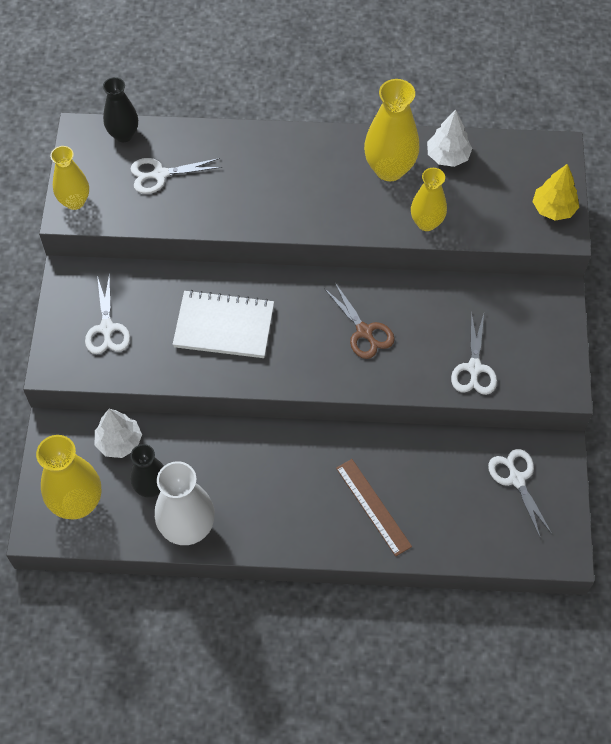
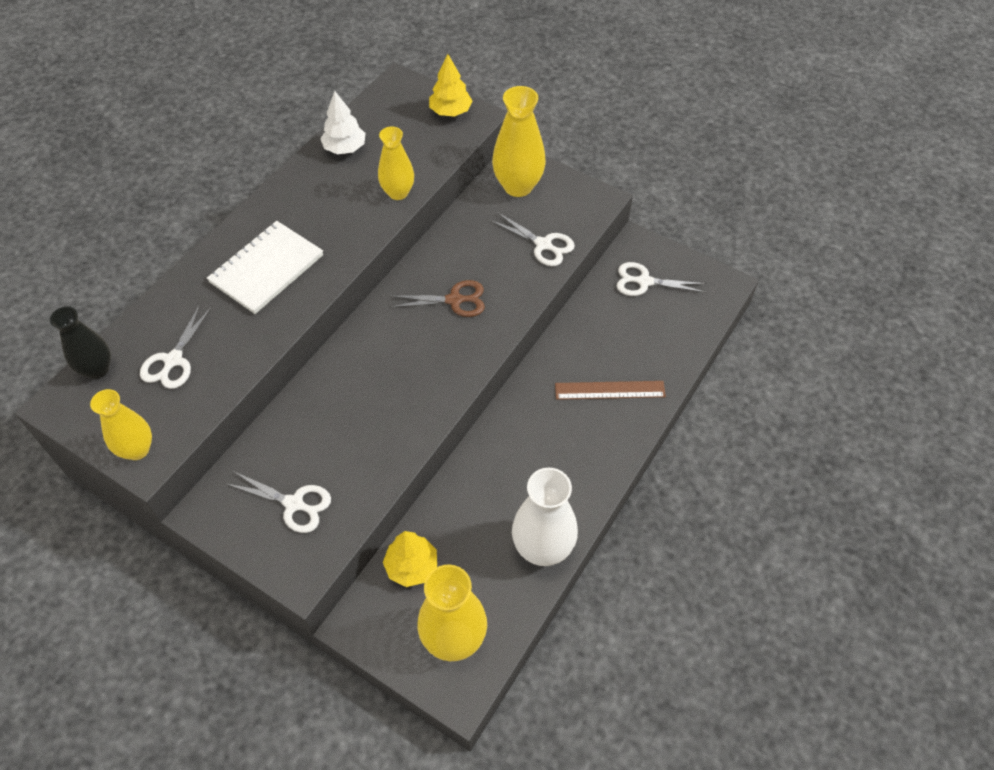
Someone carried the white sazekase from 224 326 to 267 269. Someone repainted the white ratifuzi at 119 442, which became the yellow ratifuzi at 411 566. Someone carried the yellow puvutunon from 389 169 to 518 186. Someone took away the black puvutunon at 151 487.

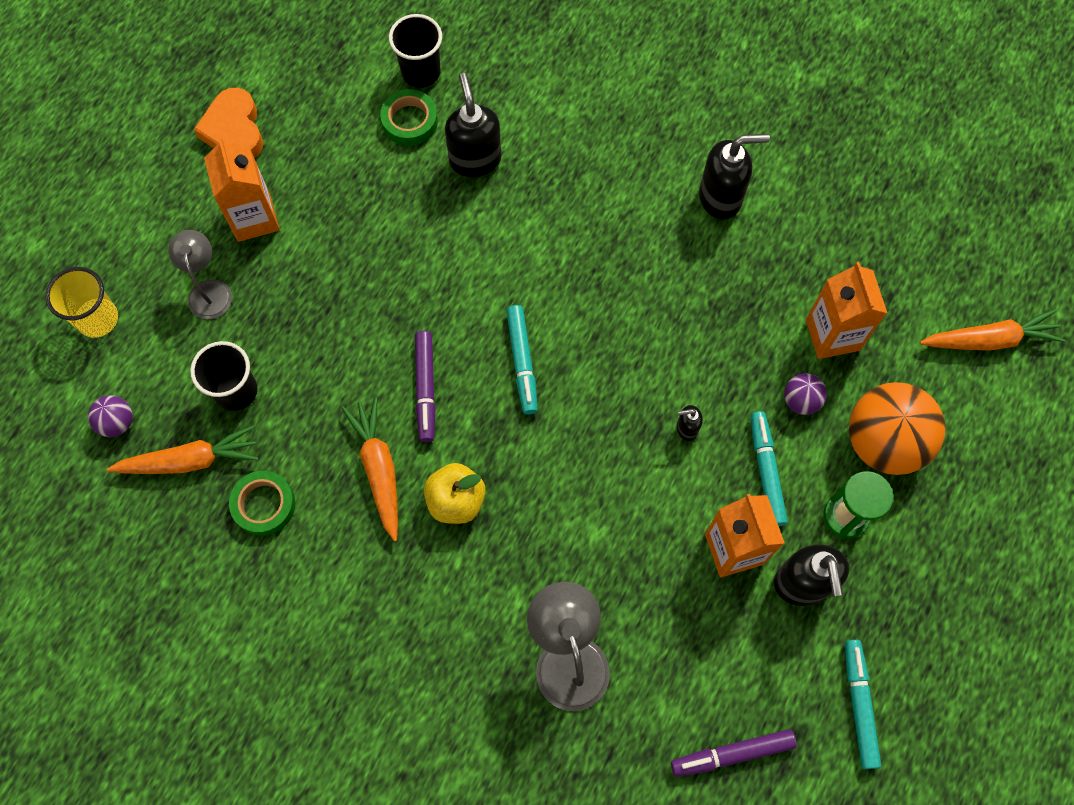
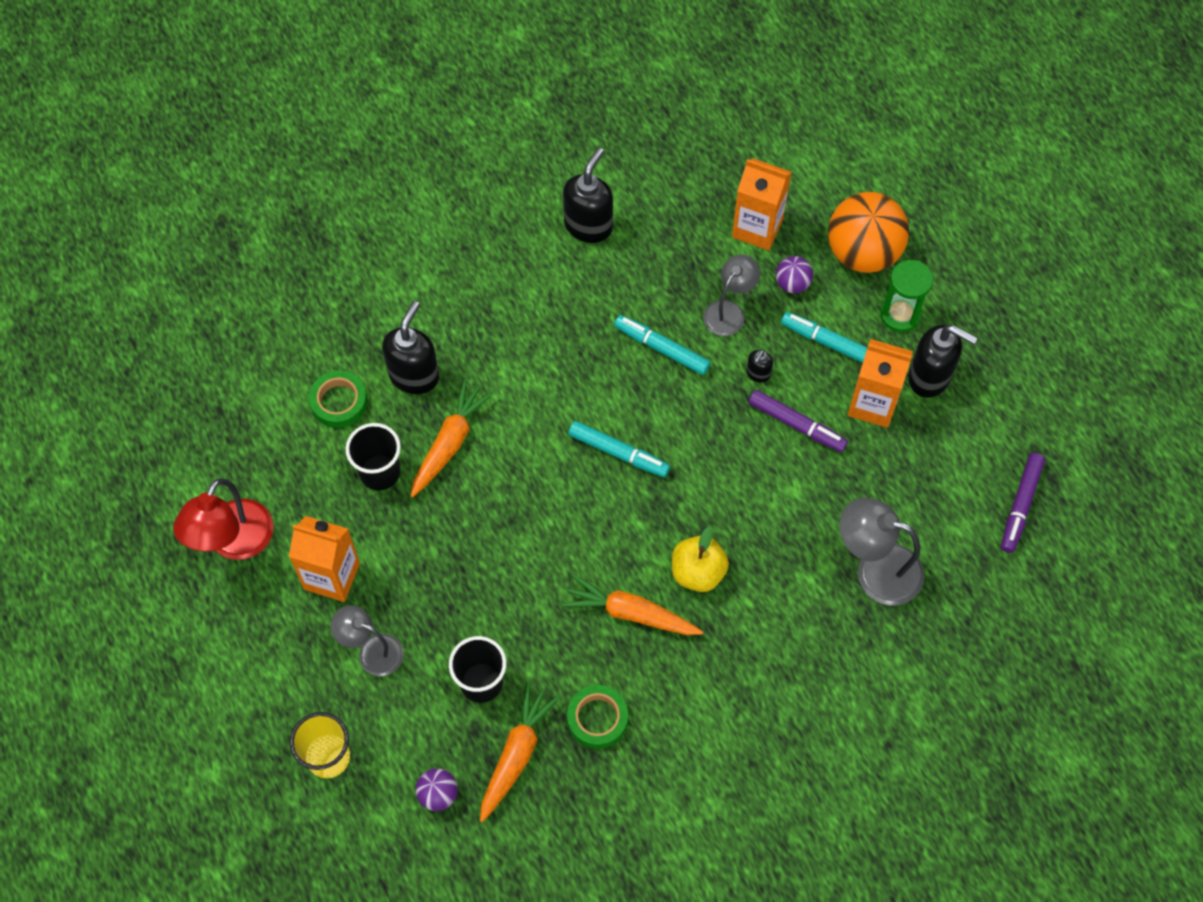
Someone swapped the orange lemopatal at 234 130 for the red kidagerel at 234 543. Someone carried the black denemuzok from 421 72 to 380 472. Someone rotated the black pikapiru at 475 159 by 90 degrees clockwise. Someone carried the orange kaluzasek from 990 340 to 450 443. Someone carried the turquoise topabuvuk from 859 704 to 662 348. Someone put down the grey kidagerel at 729 311. Someone carried the purple topabuvuk from 425 389 to 796 425.

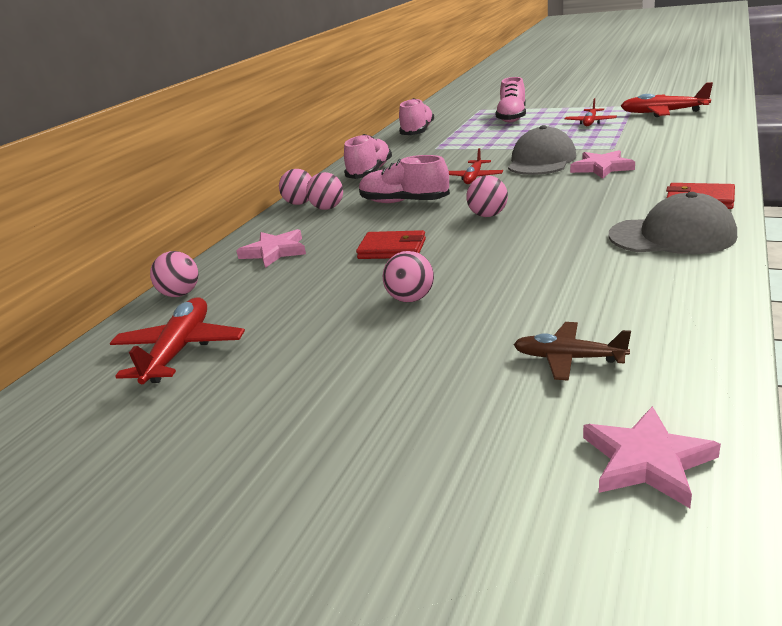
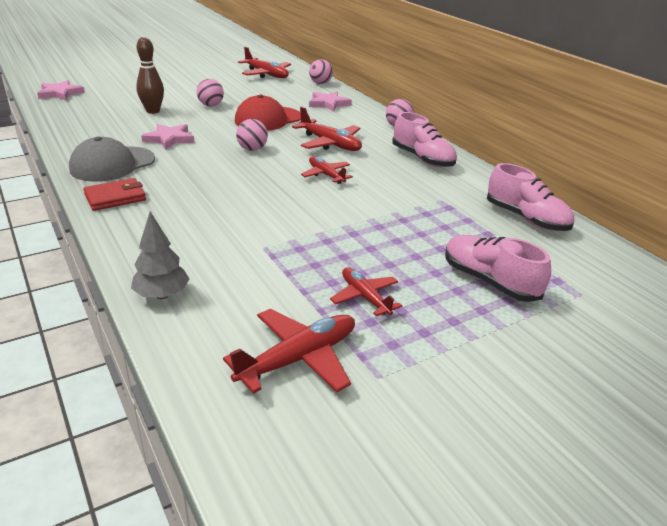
Someone put down the grey ratifuzi at 162 295. Someone put down the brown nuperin at 153 111. Someone carried the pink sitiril from 601 168 to 169 139. Someone swapped the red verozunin at 392 249 for the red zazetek at 268 119. Someone swapped the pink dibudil at 404 202 for the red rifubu at 330 144. Someone took away the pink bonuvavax at 327 208. Someone took away the grey zazetek at 541 161. Someone took away the brown rifubu at 568 358.

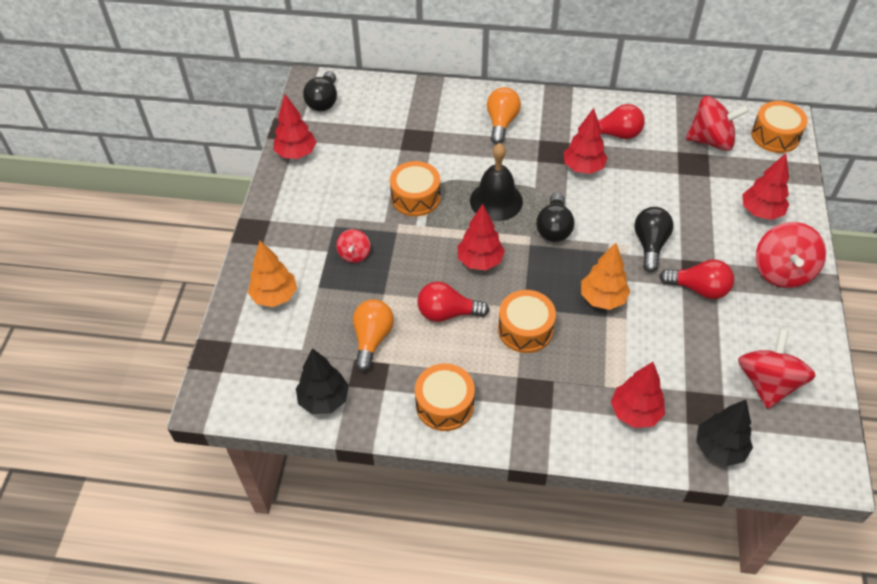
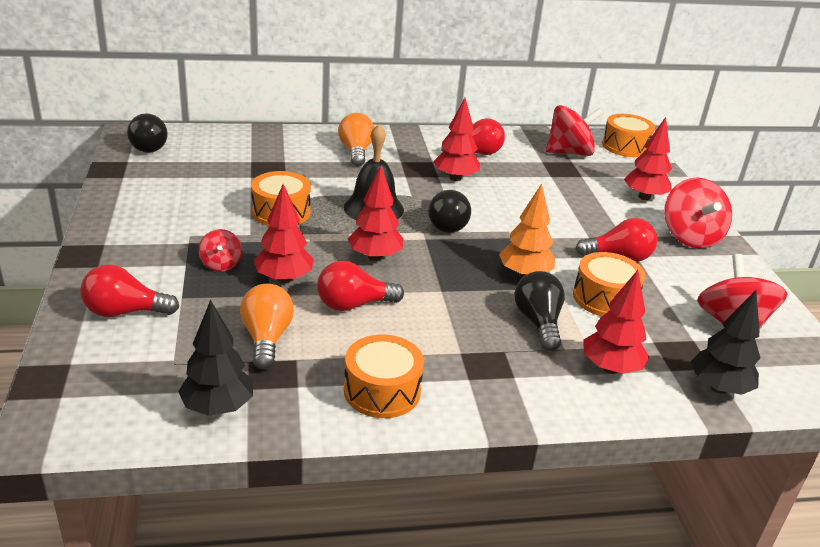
Someone swapped the orange ratifuzi at 275 296 for the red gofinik at 125 312. Someone carried the red ratifuzi from 296 153 to 284 279. Someone carried the black gofinik from 650 245 to 538 322. Someone carried the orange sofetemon from 525 329 to 605 298.

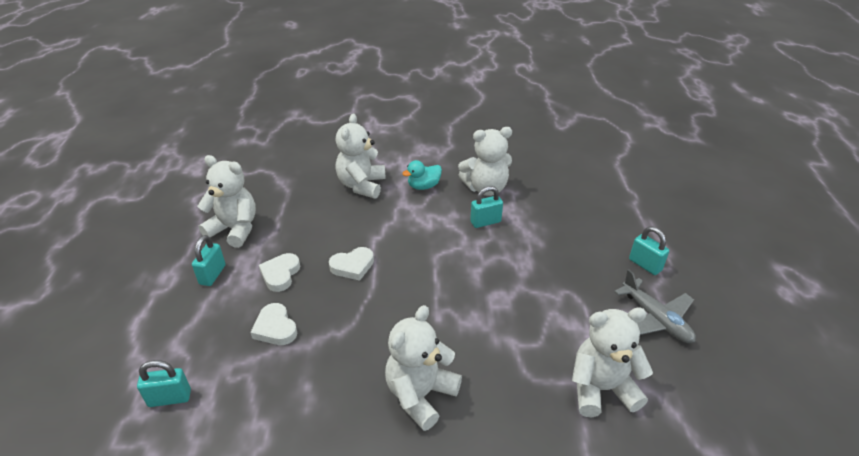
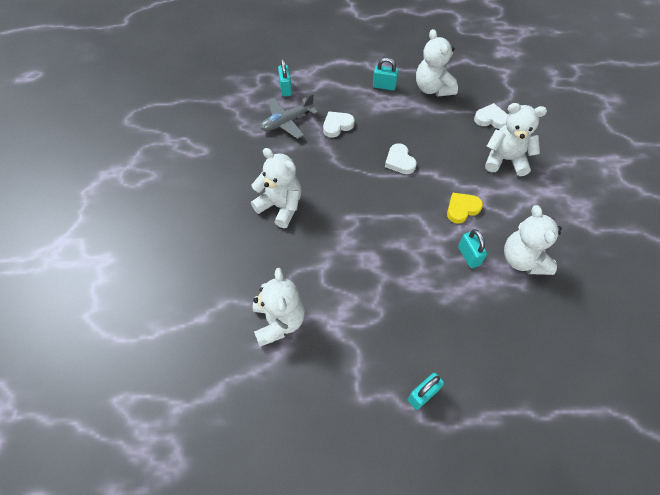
Someone carried the grey rifubu from 655 319 to 287 121. Someone rotated the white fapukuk at 234 229 by 135 degrees clockwise. Someone put down the yellow lemopatal at 462 209. Someone carried the white lemopatal from 280 274 to 491 119. Someone took away the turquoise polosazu at 423 186.

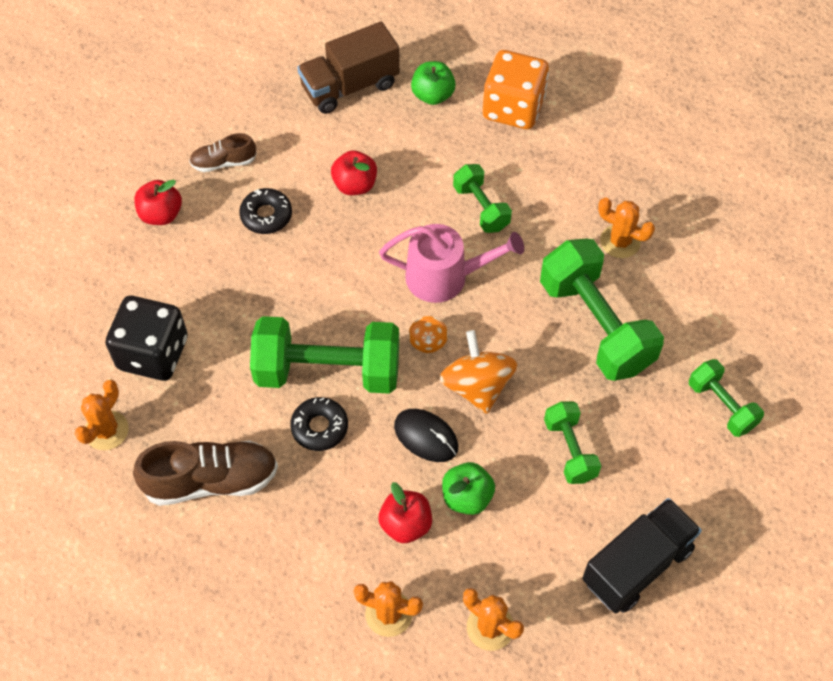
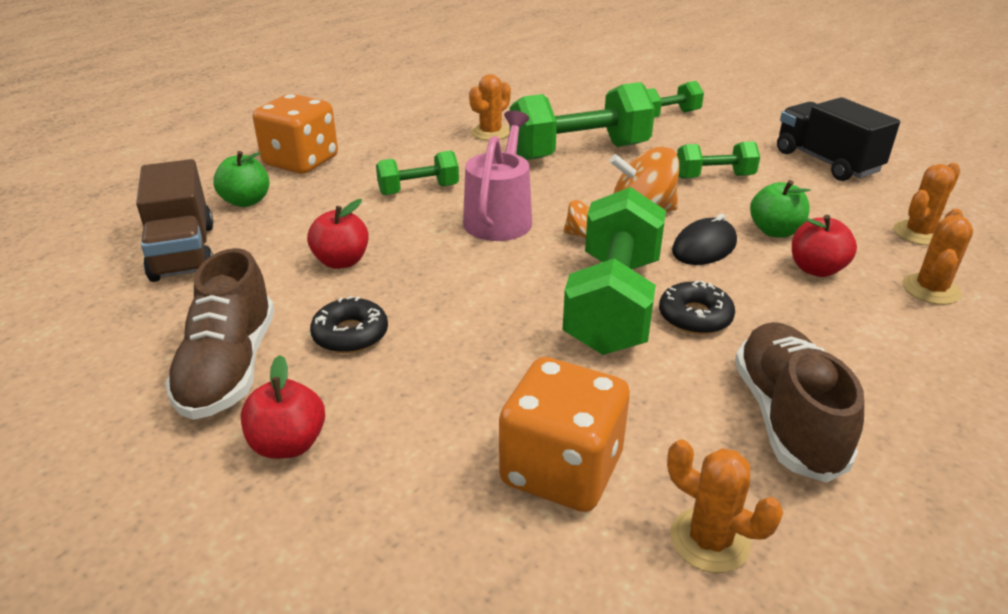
Someone scaled the brown dibudil at 223 162 by 1.78. Someone repainted the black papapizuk at 153 353, which became the orange papapizuk at 561 470.

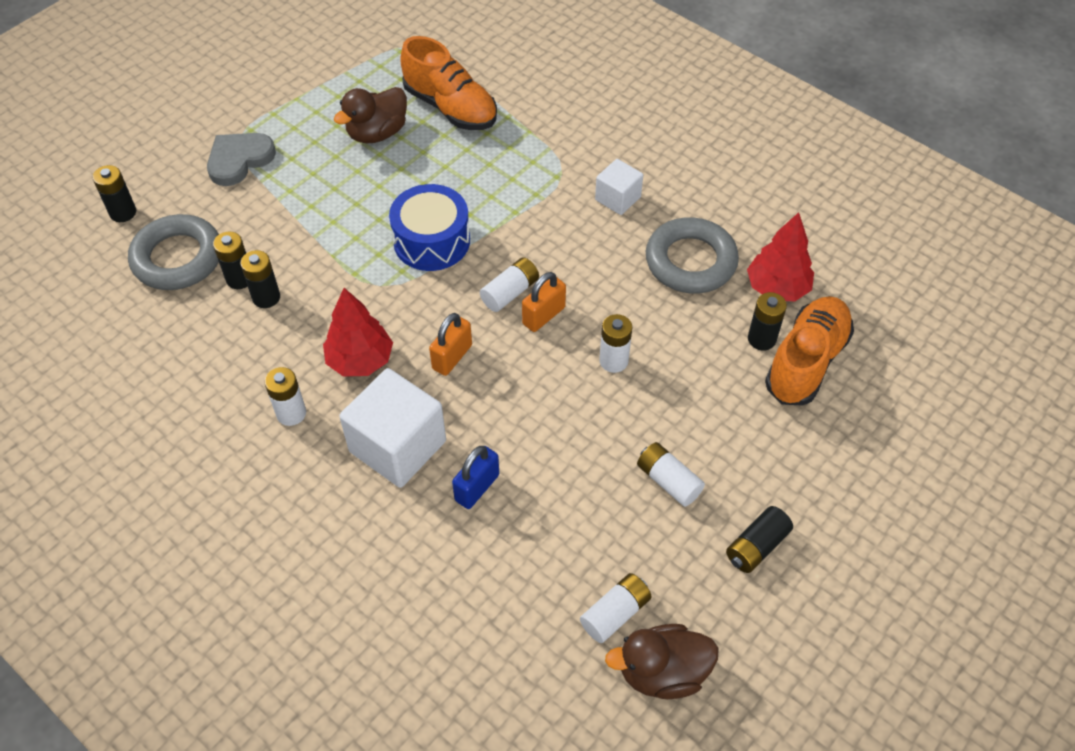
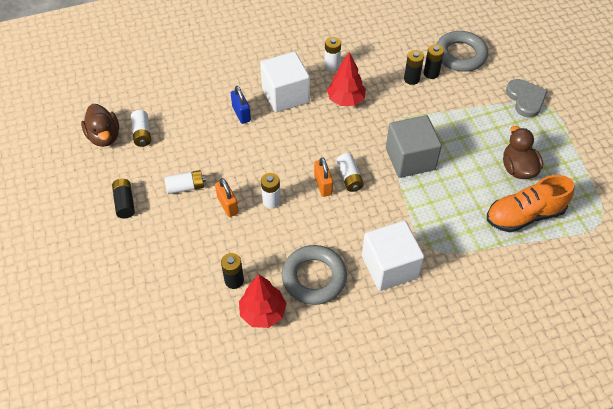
Someone rotated the brown polosazu at 662 672 by 135 degrees clockwise. Someone carried the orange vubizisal from 452 357 to 228 205. Someone scaled the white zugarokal at 617 198 by 1.81. Someone swapped the blue sofetemon at 431 241 for the grey zugarokal at 410 159. Someone took away the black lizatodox at 123 212. Someone took away the orange dibudil at 806 362.

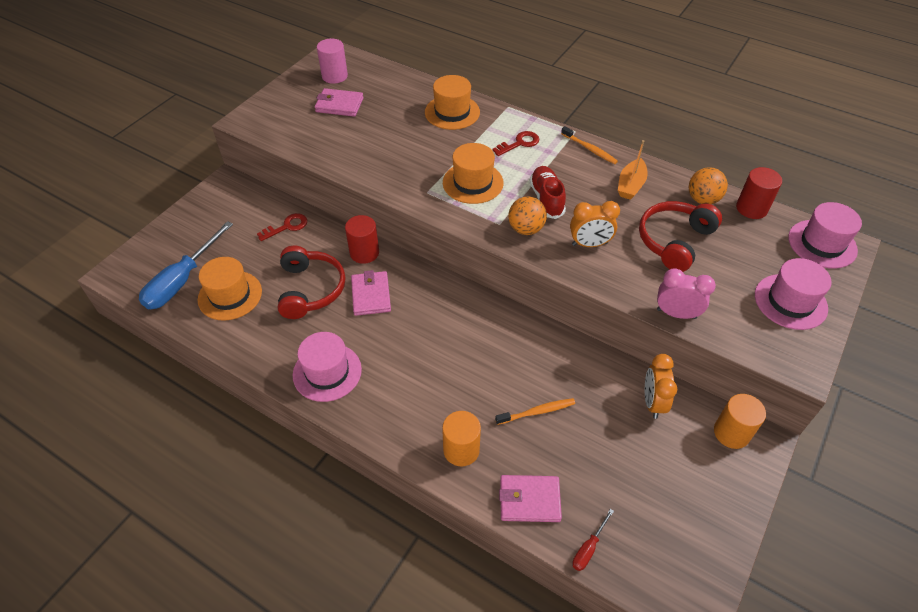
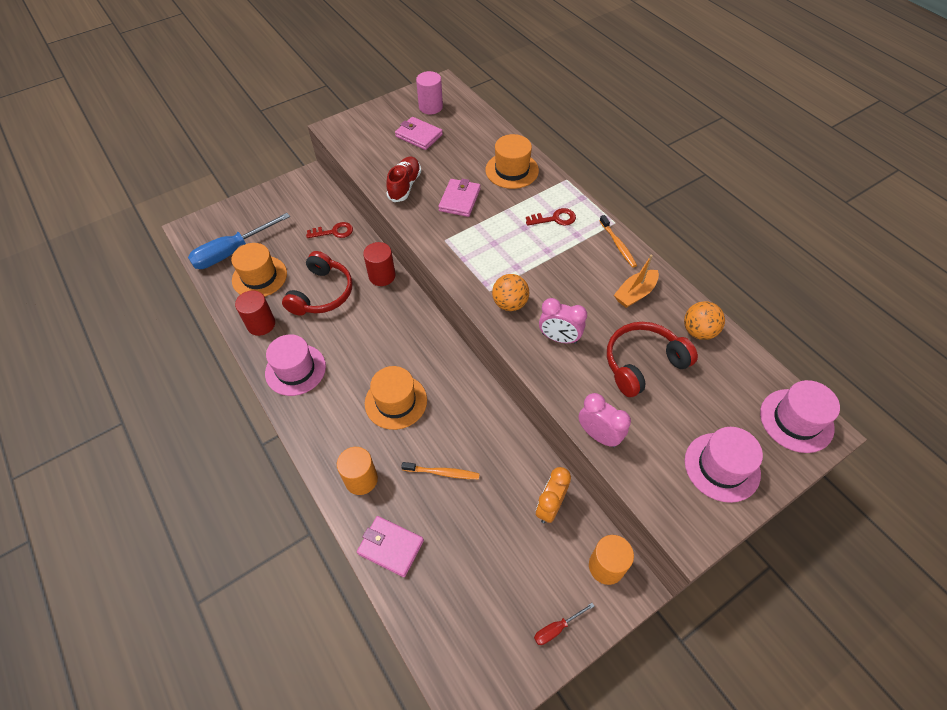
Someone carried the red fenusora from 751 208 to 261 324. Someone carried the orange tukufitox from 473 183 to 396 401. Someone carried the red dibudil from 546 199 to 405 186. Someone carried the pink verozunin from 371 295 to 459 200. Someone carried the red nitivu from 588 548 to 556 628. Someone repainted the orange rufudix at 589 244, which became the pink rufudix at 559 338.

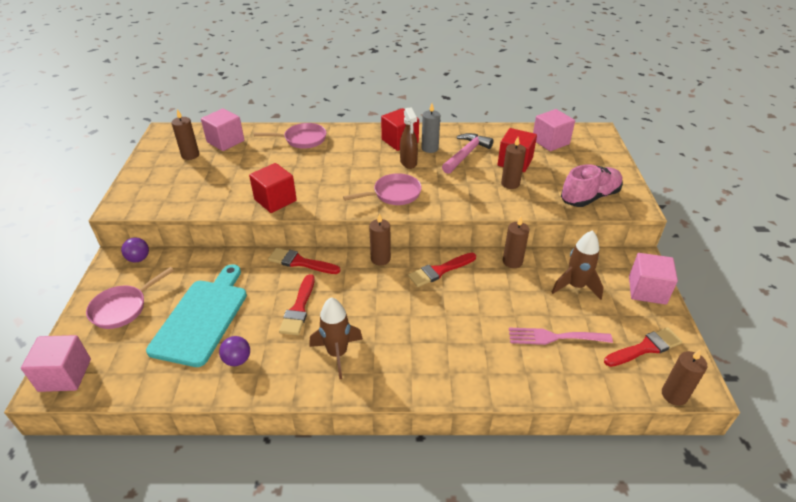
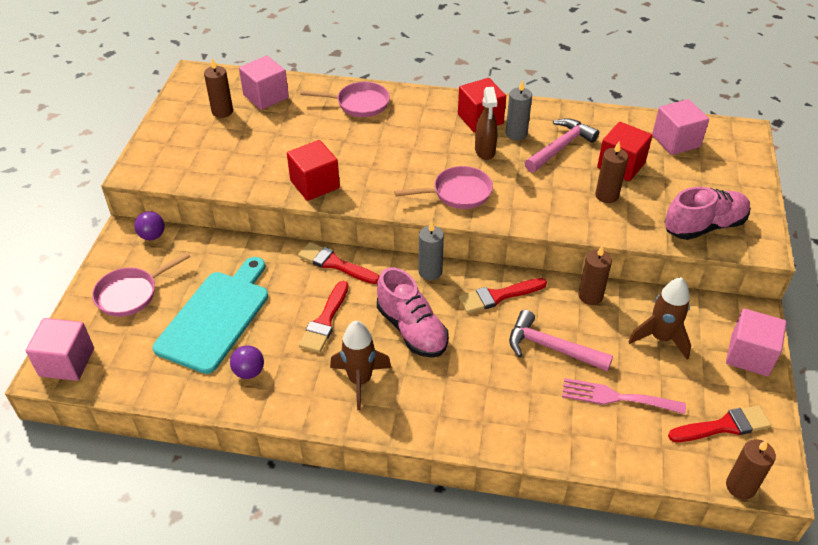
Someone put down the pink dibudil at 412 329. Someone repainted the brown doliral at 380 259, which became the grey doliral at 430 271. Someone put down the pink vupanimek at 551 348.

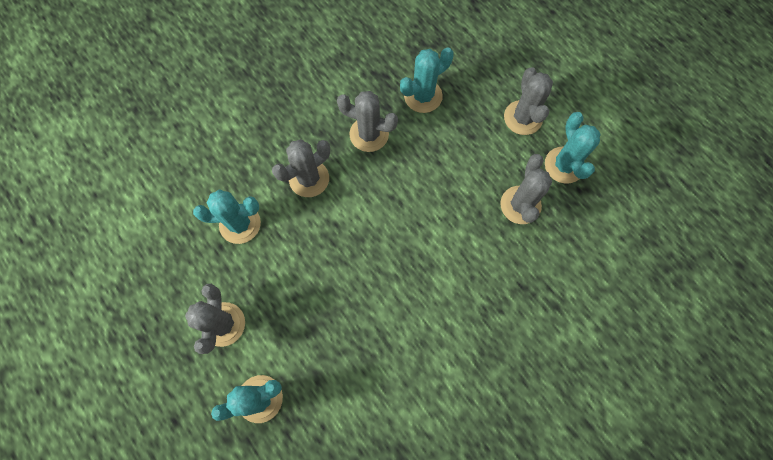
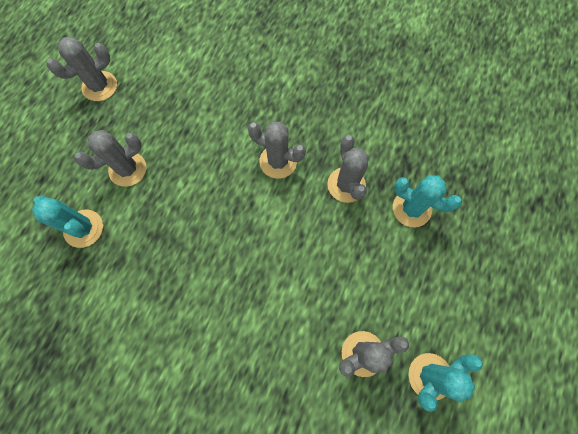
Someone carried the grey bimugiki from 523 118 to 99 86. Someone took away the turquoise bimugiki at 240 224.

